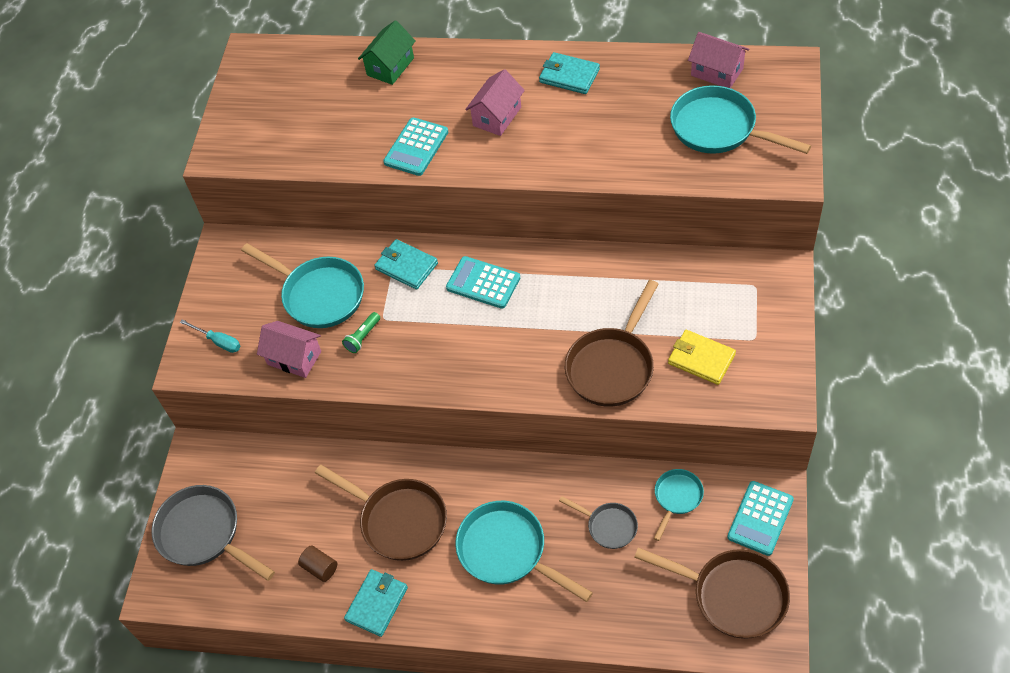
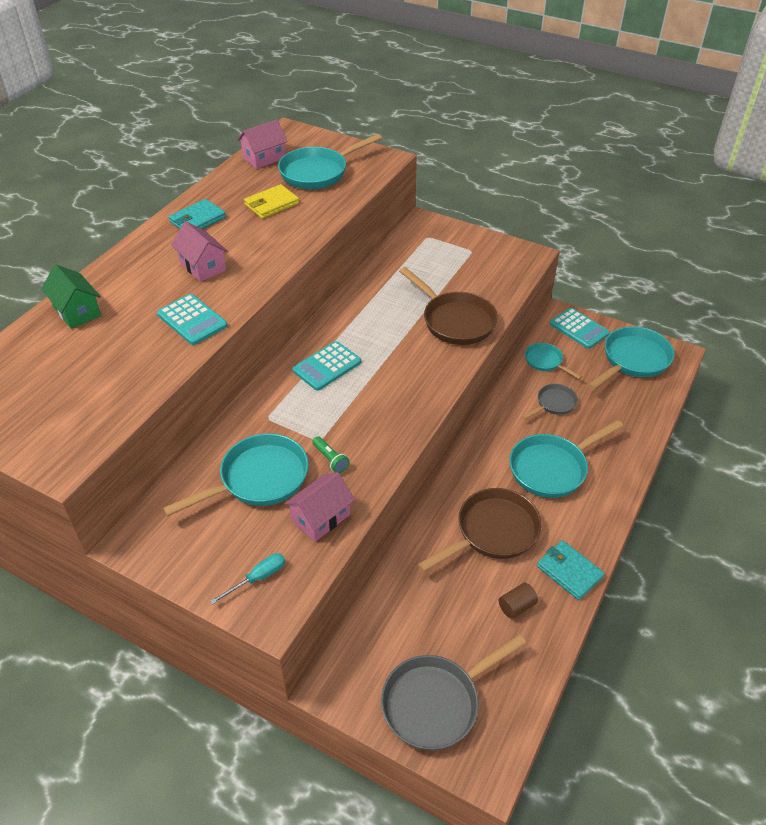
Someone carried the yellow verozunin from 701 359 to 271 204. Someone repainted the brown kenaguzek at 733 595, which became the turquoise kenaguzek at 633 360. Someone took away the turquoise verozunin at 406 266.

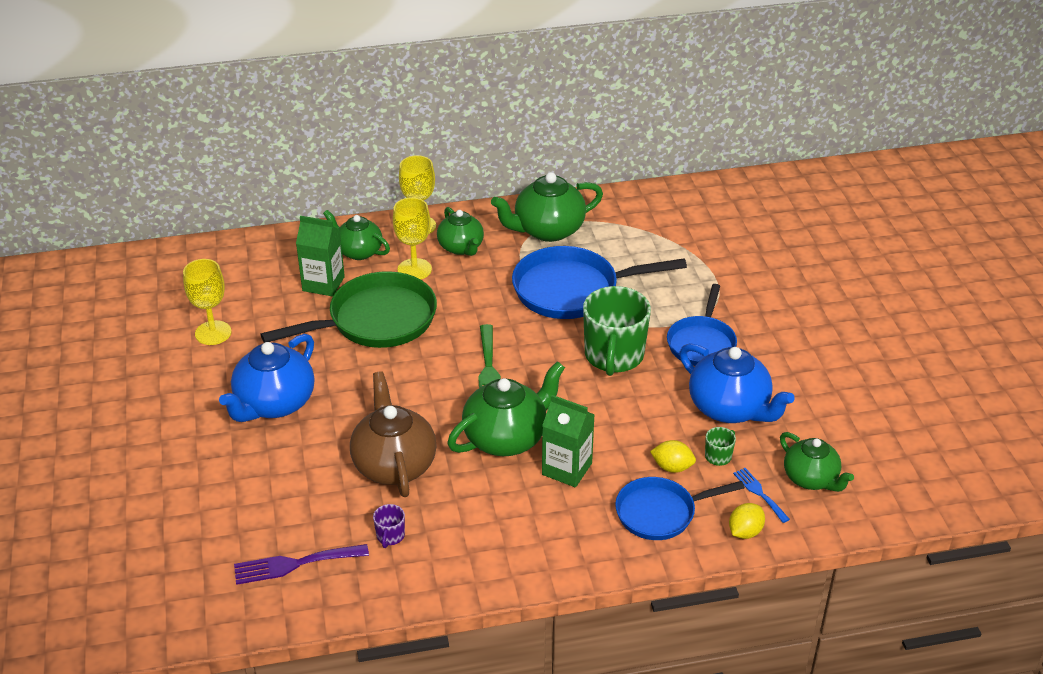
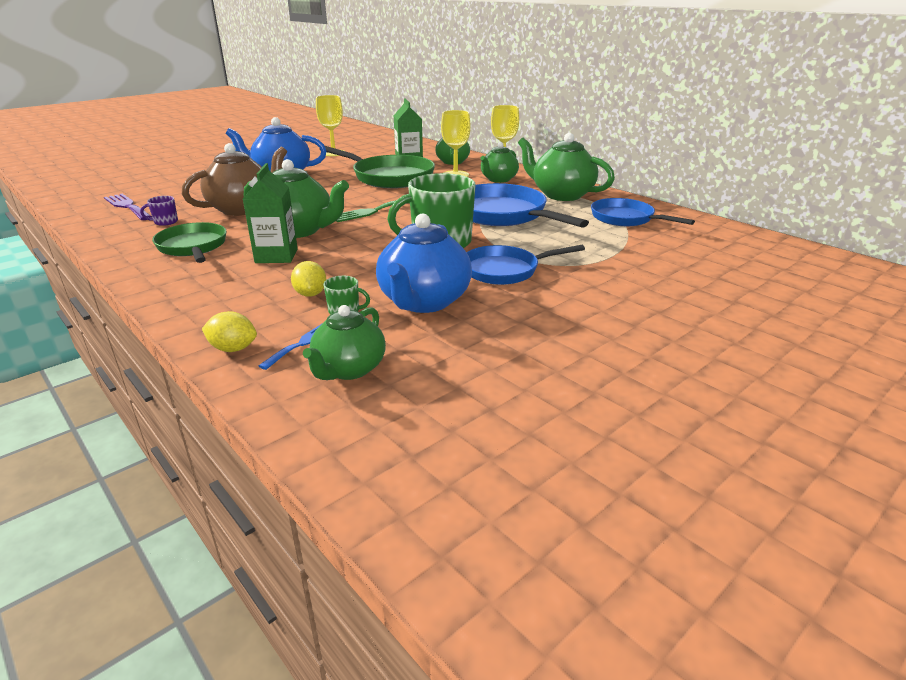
Someone put down the green kenaguzek at 193 247. Someone carried the blue kenaguzek from 660 513 to 625 218.

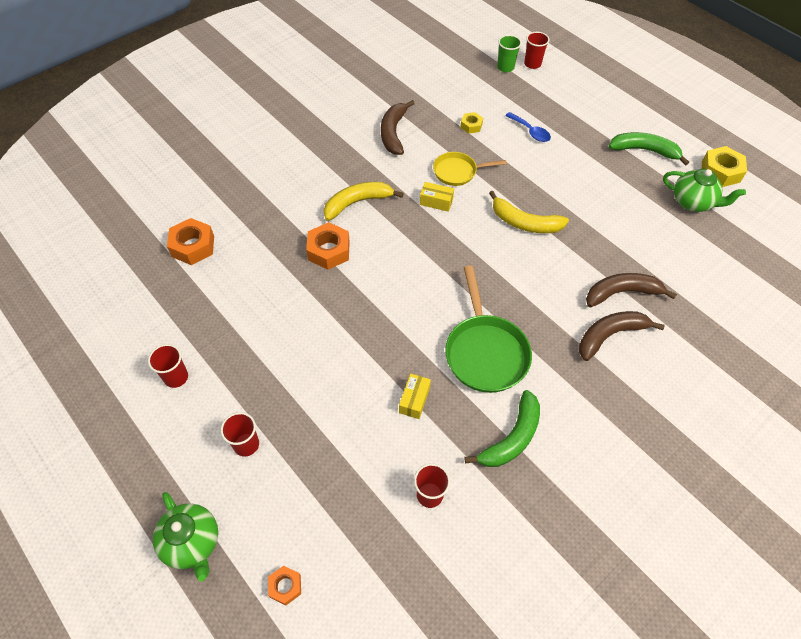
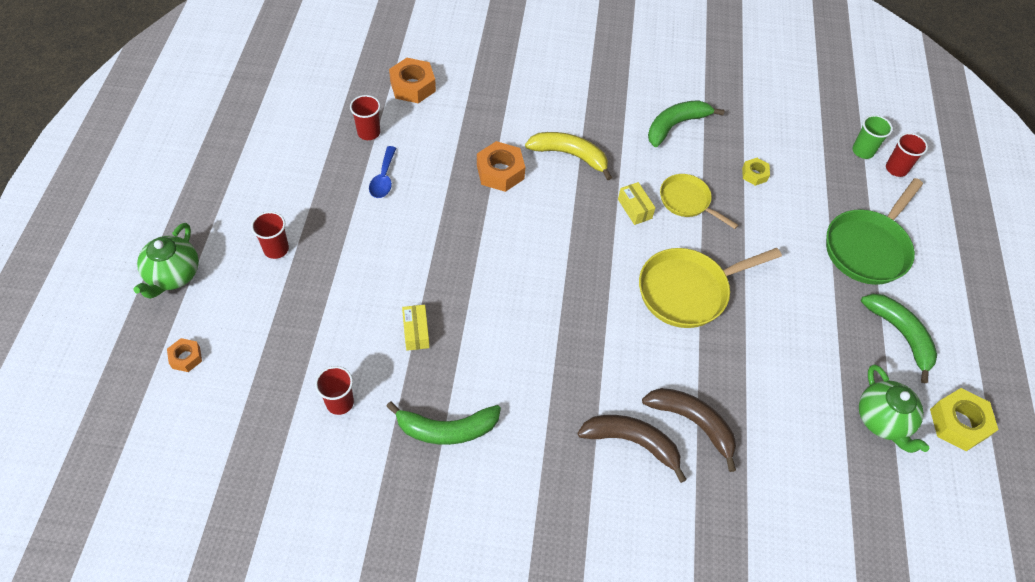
Someone carried the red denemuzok from 176 377 to 368 132. Someone carried the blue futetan from 530 131 to 383 179. Someone rotated the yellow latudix at 414 400 by 75 degrees counterclockwise. Someone swapped the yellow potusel at 525 222 for the yellow kenaguzek at 688 291. Someone repainted the brown potusel at 393 133, which became the green potusel at 675 125. Someone carried the green kenaguzek from 485 352 to 868 248.

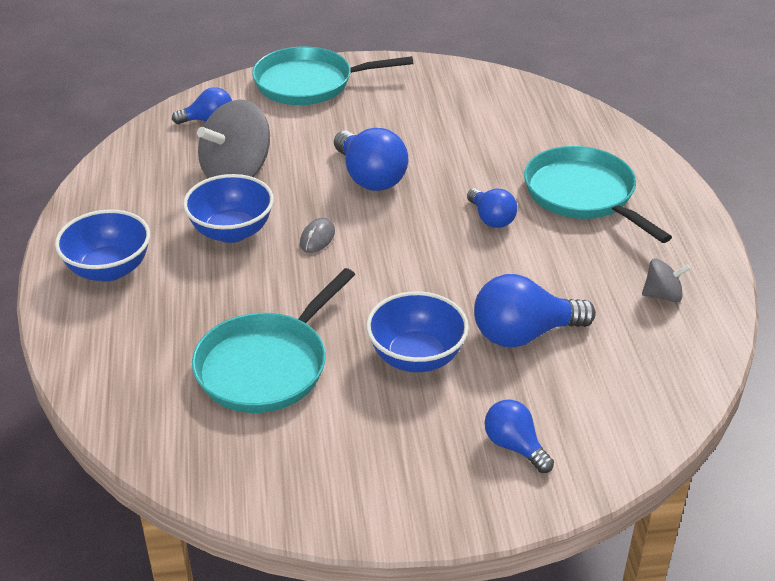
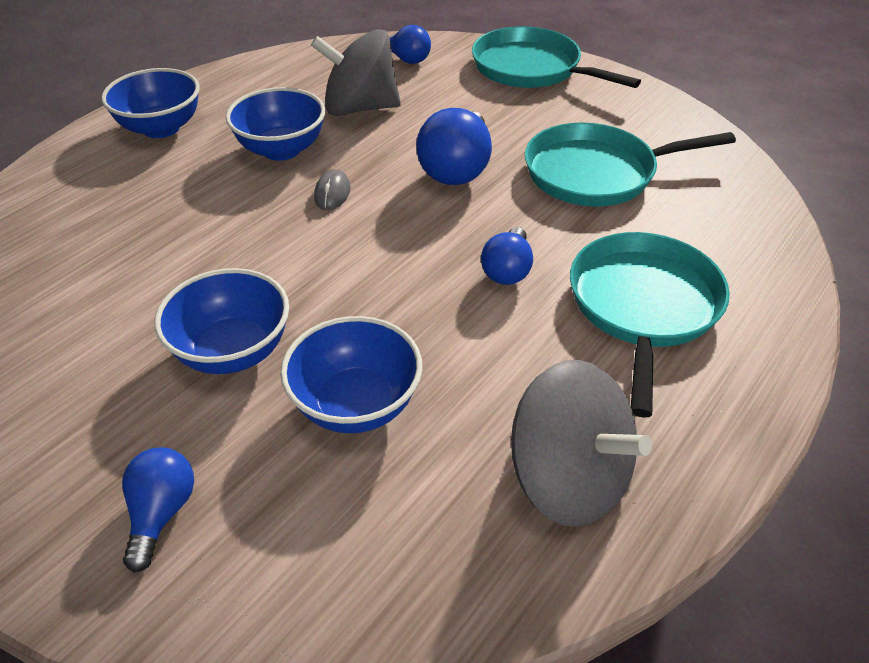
Someone swapped the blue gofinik at 524 334 for the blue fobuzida at 356 405. Someone rotated the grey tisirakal at 317 238 by 60 degrees counterclockwise. Someone scaled the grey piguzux at 662 295 by 2.01. Someone carried the turquoise kenaguzek from 266 366 to 596 173.

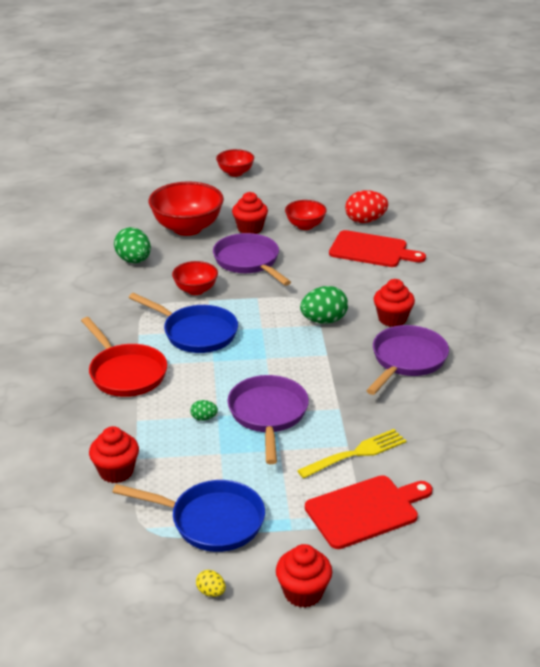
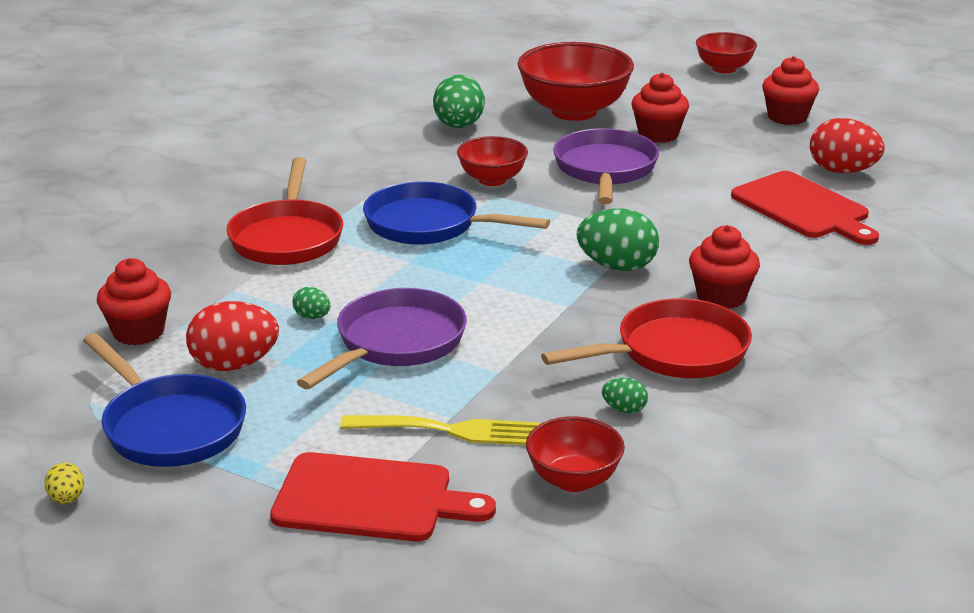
Someone put down the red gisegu at 234 365. Someone rotated the blue kenaguzek at 196 333 by 135 degrees clockwise. Someone carried the red fobuzida from 305 226 to 573 480. Someone repainted the purple kenaguzek at 406 360, which became the red kenaguzek at 674 352. Someone put down the green gisegu at 624 409. Someone carried the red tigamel from 303 592 to 787 117.

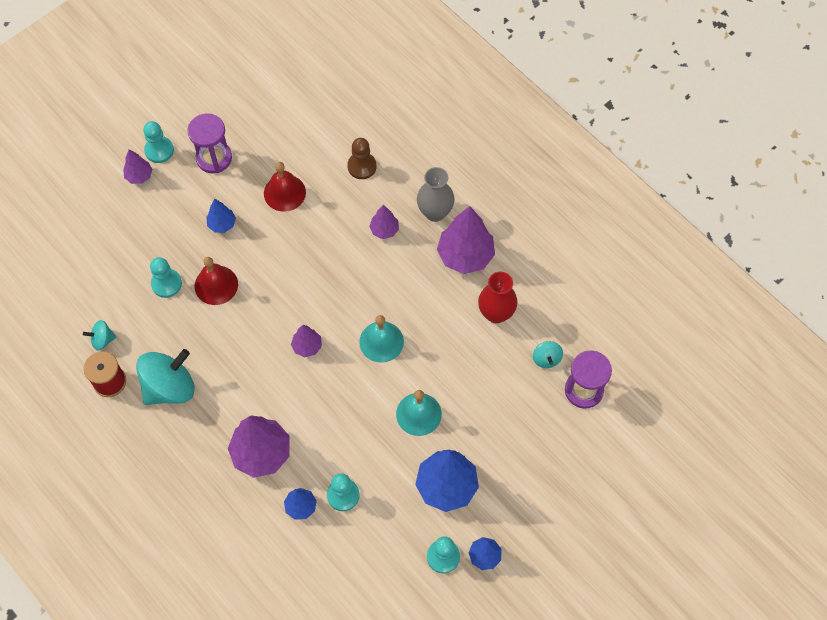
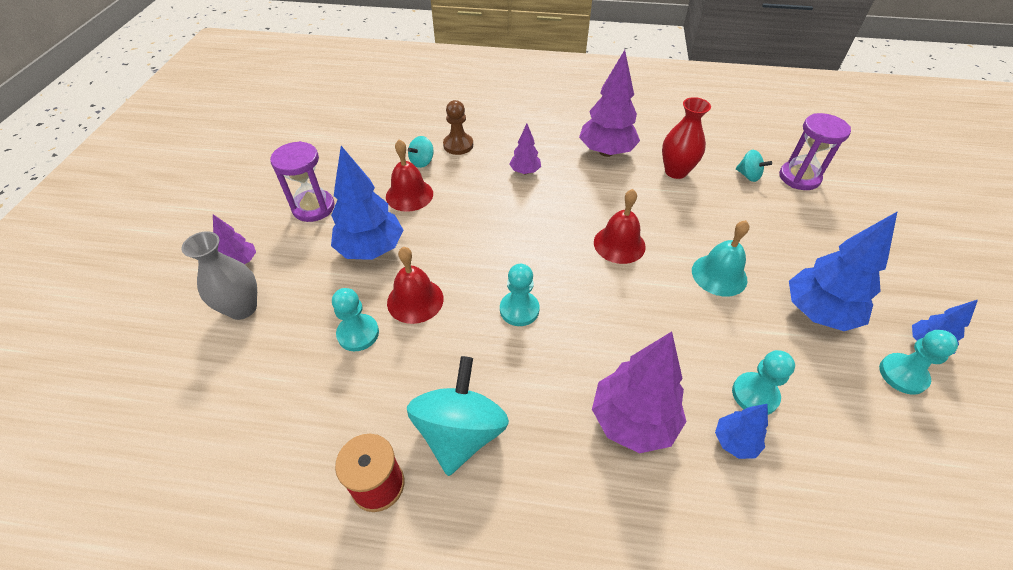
Someone carried the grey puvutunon from 435 212 to 242 308. Someone scaled the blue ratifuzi at 222 224 by 1.93. Someone carried the turquoise piguzux from 102 340 to 422 162. Someone carried the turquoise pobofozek from 159 150 to 519 310. Someone repainted the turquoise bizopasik at 381 341, which became the red bizopasik at 619 244. Someone took away the purple ratifuzi at 307 346.

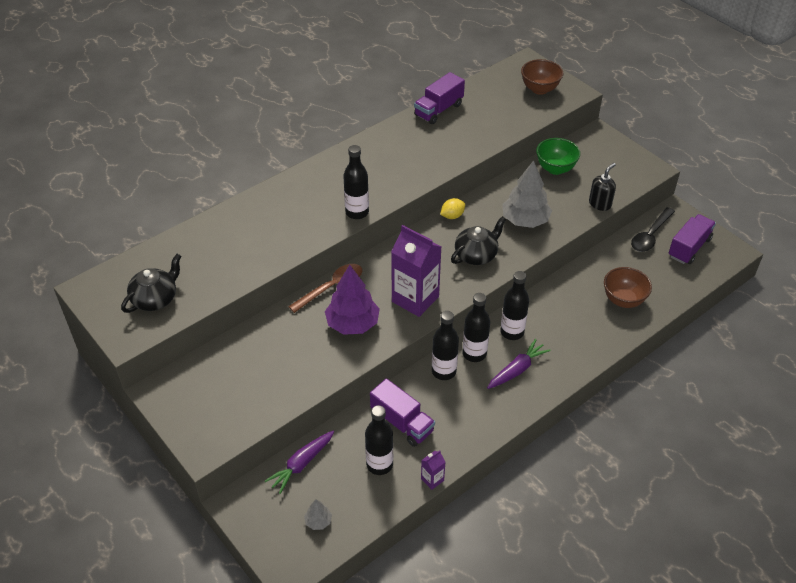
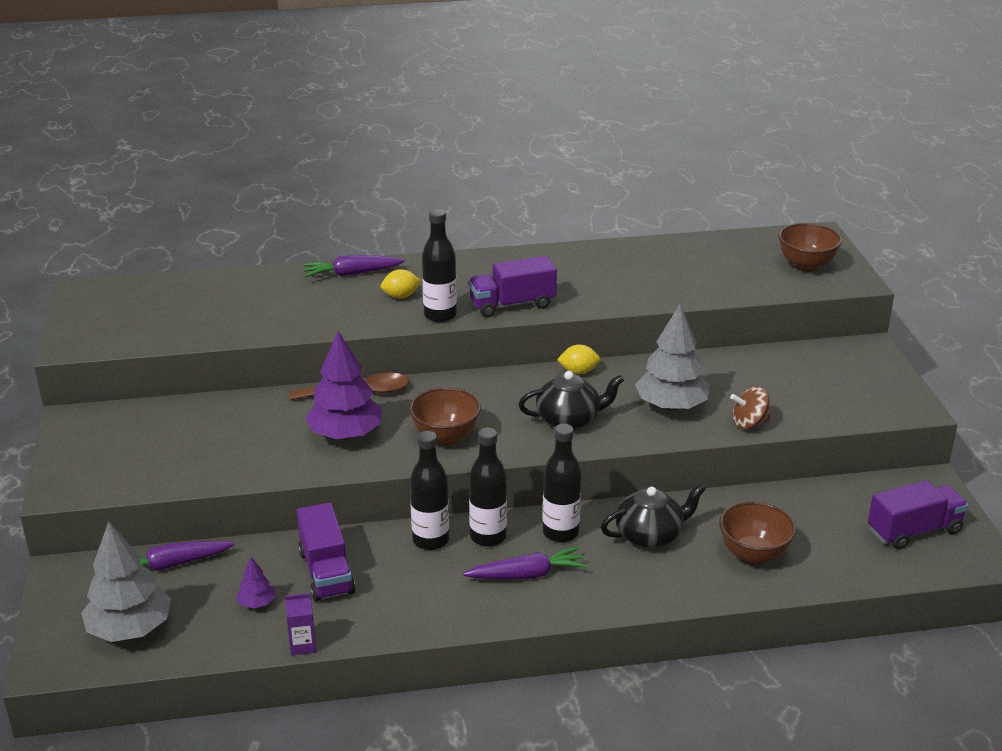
Someone scaled the grey ratifuzi at 318 521 by 2.20. Someone swapped the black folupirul at 379 464 for the purple ratifuzi at 256 603. Someone put down the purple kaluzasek at 351 274. Someone put down the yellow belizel at 401 296. Someone swapped the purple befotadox at 415 299 for the brown fobuzida at 445 437. Someone carried the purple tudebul from 438 110 to 512 305. Someone carried the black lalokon from 155 299 to 650 535. Someone put down the brown piguzux at 749 423. Someone took away the green fobuzida at 555 169. Someone took away the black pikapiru at 600 204. Someone took away the black futetan at 650 235.

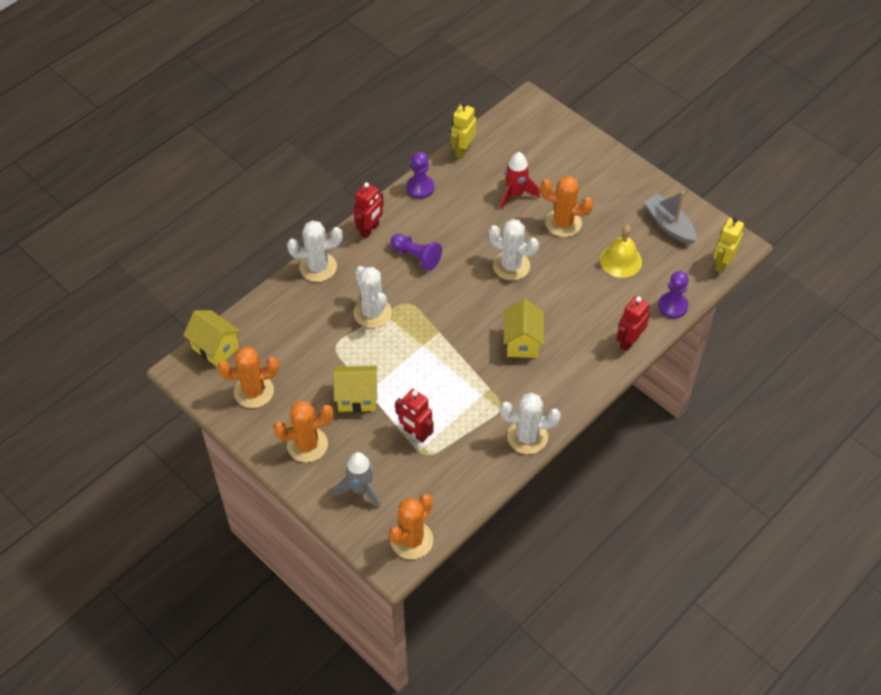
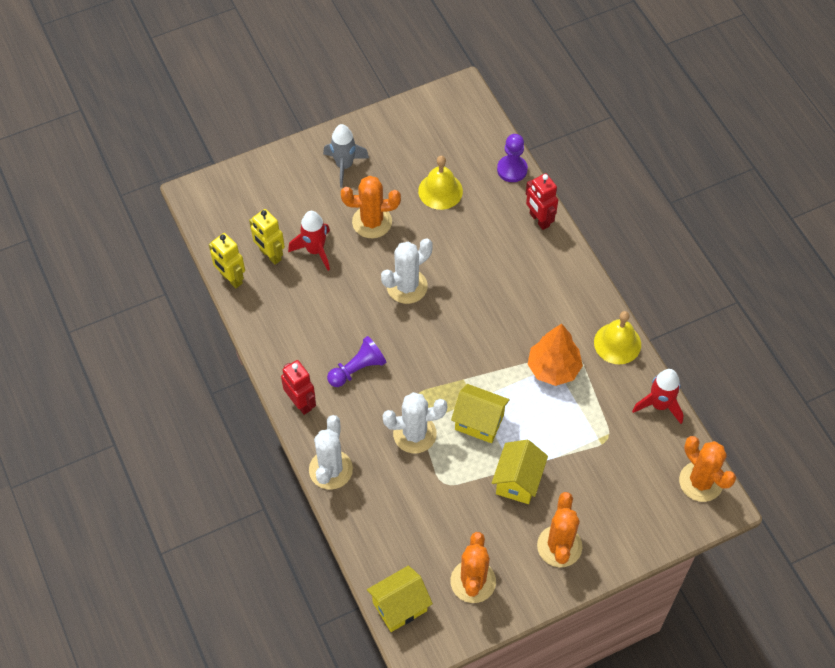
Someone carried the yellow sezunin from 722 264 to 270 255. Someone carried the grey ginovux from 360 489 to 344 166. Someone rotated the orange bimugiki at 563 223 by 45 degrees clockwise. Someone carried the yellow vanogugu from 522 342 to 479 422. Someone put down the orange ratifuzi at 553 368. Someone swapped the white bimugiki at 527 437 for the yellow bizopasik at 617 343. Someone put down the red ginovux at 659 405. Someone took away the red sezunin at 415 433. Someone took away the purple pobofozek at 420 188. Someone took away the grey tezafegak at 669 225.

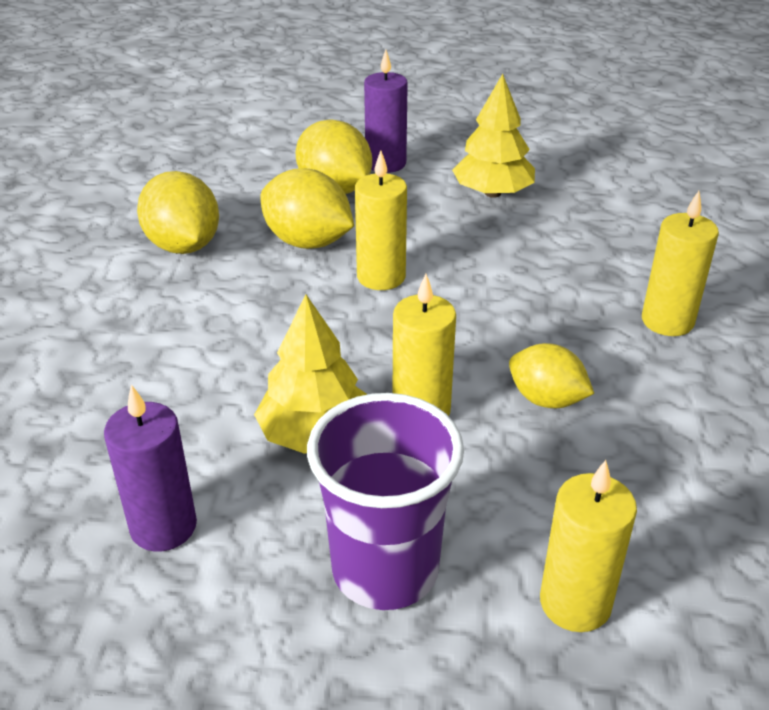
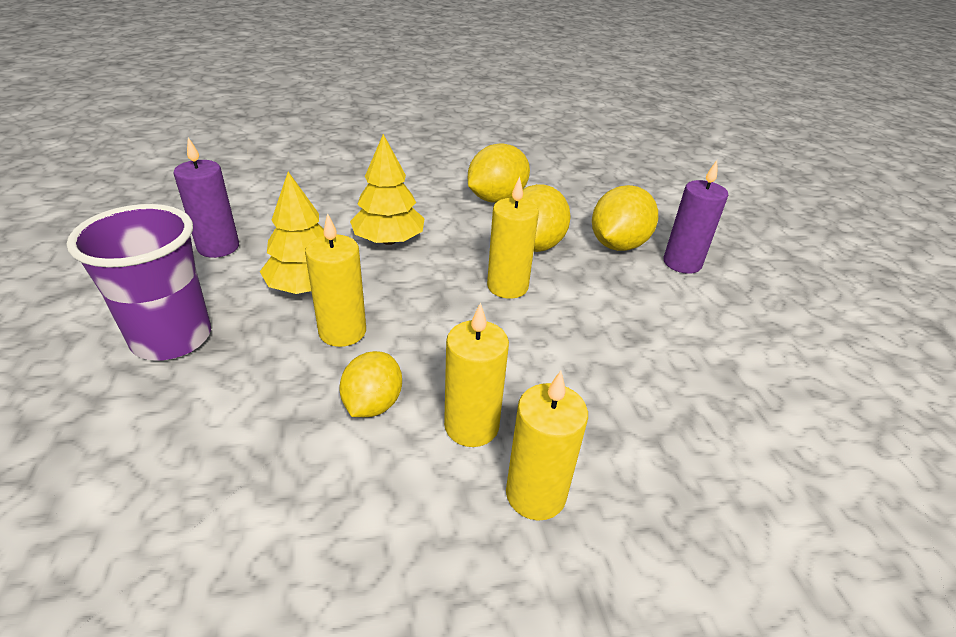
Someone carried the yellow ratifuzi from 492 193 to 388 240. Someone carried the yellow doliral from 575 603 to 471 426.

